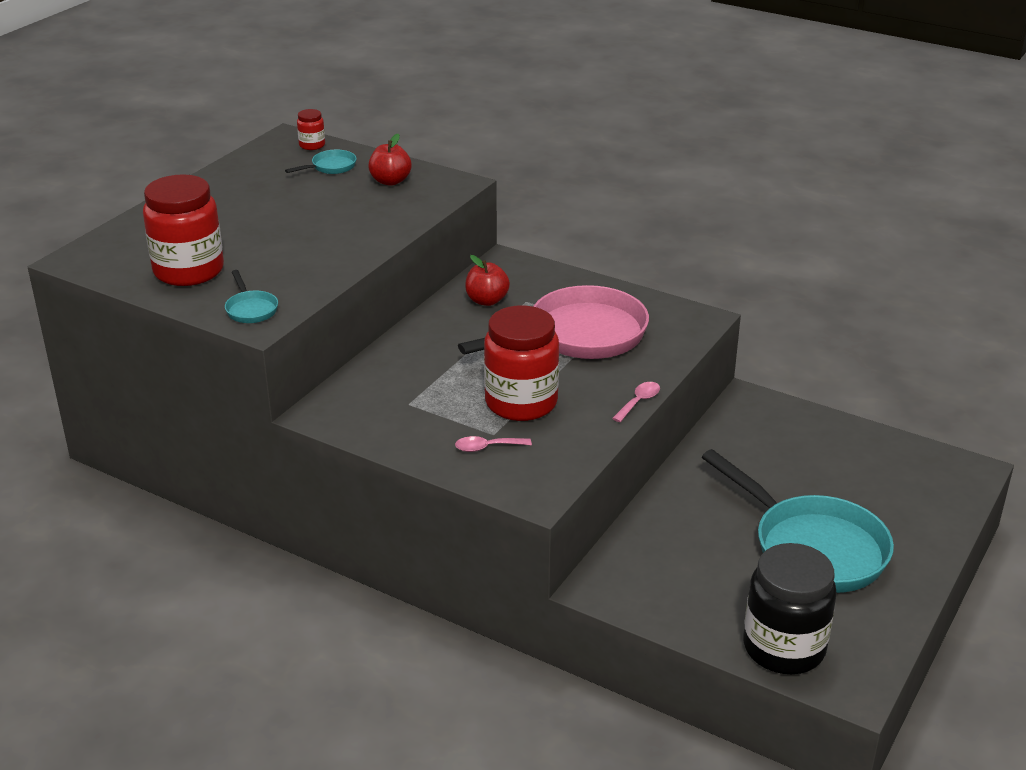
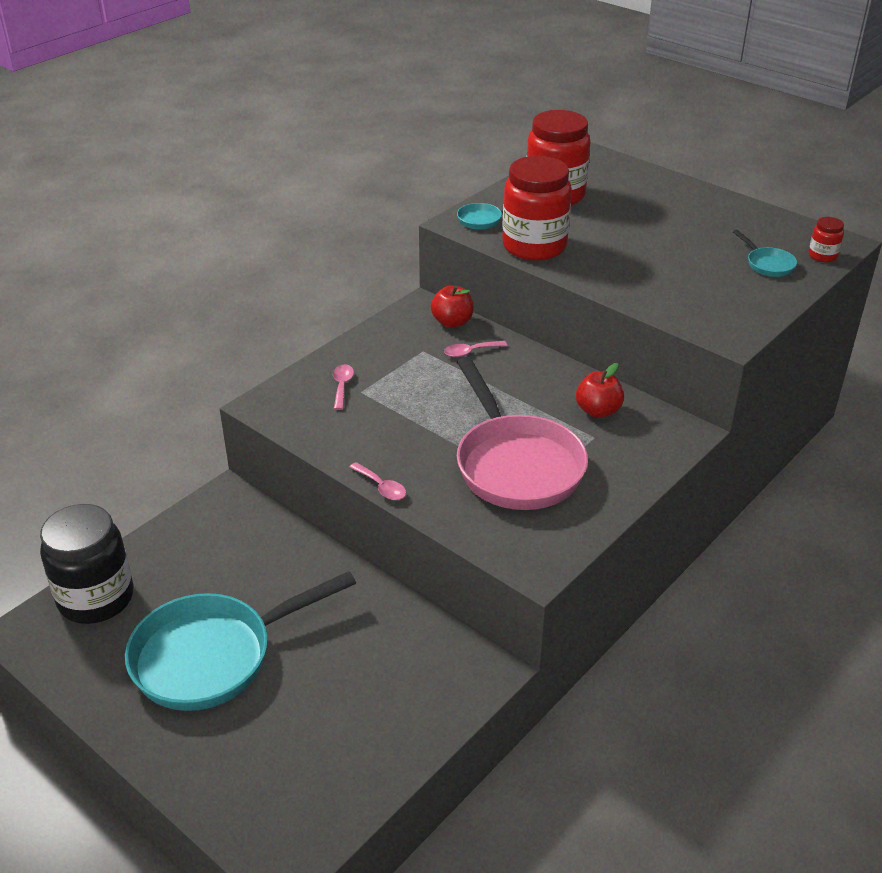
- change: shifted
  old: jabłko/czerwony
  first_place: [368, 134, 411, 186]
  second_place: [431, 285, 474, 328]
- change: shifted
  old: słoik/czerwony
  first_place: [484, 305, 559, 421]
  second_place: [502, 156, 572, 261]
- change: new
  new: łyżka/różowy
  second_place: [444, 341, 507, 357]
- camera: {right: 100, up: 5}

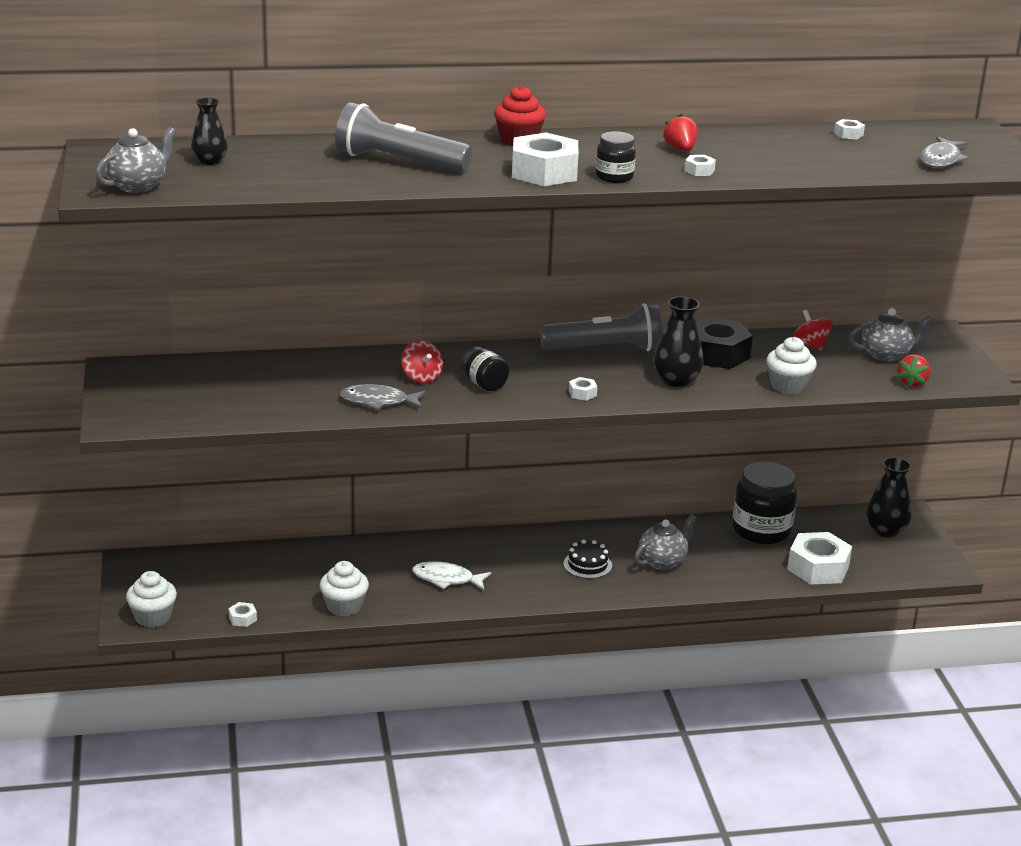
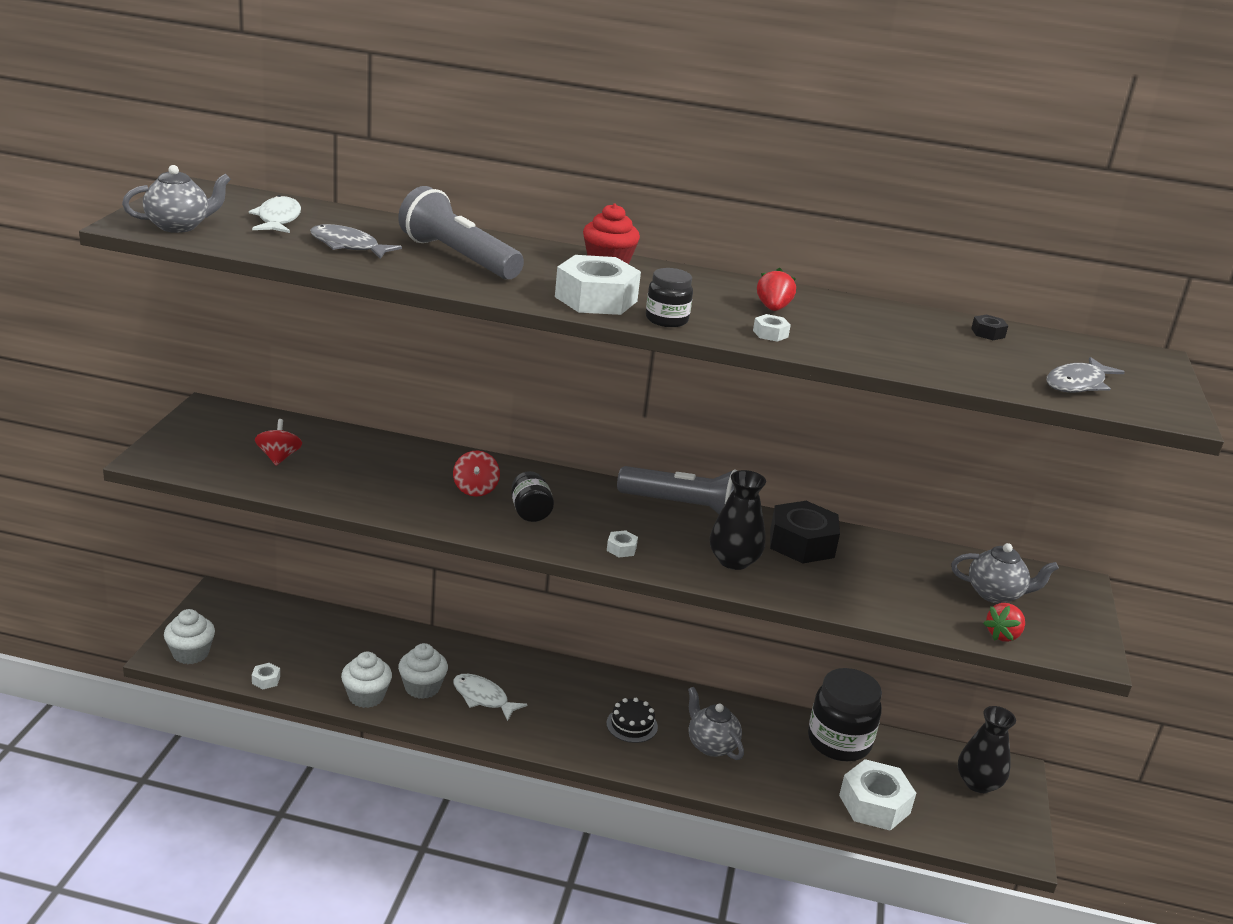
- change: swapped
  old: wazon/czarny
  new: ryba/biały
  first_place: [191, 98, 228, 165]
  second_place: [249, 195, 301, 233]
- change: shifted
  old: ryba/szary
  first_place: [340, 384, 426, 410]
  second_place: [310, 224, 402, 259]
- change: rotated
  old: imbryk/szary
  first_place: [634, 514, 697, 570]
  second_place: [688, 687, 744, 760]
  degrees: -105
- change: shifted
  old: muffinka/biały
  first_place: [766, 337, 817, 394]
  second_place: [398, 643, 448, 699]
- change: shifted
  old: bączek/czerwony
  first_place: [793, 310, 833, 351]
  second_place: [255, 419, 302, 466]
- change: repainted
  old: nakrętka/biały
  new: nakrętka/czarny
  first_place: [834, 119, 865, 139]
  second_place: [971, 314, 1008, 340]
- camera: {right: 20, up: 0}

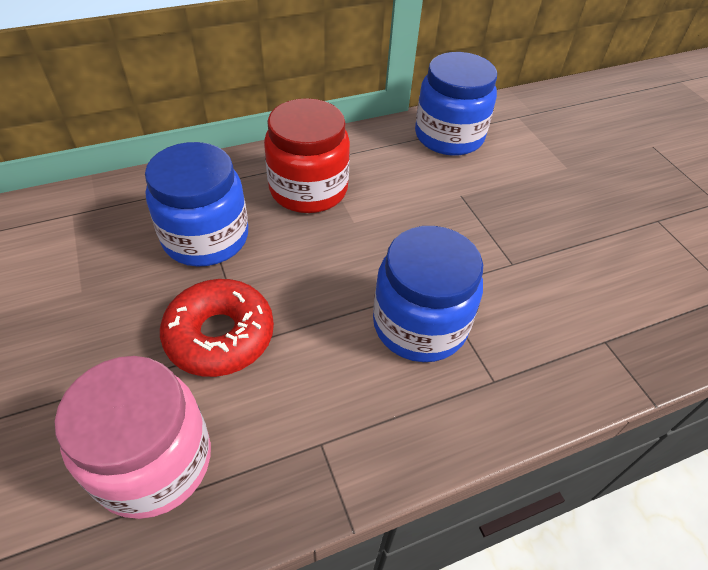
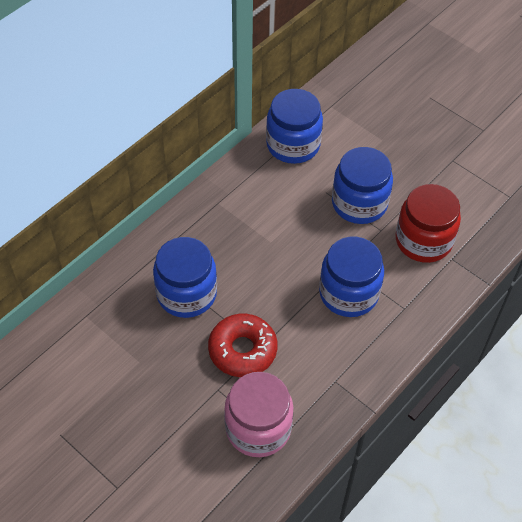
- change: shifted
  old: słoik/czerwony
  first_place: [264, 98, 350, 213]
  second_place: [396, 184, 461, 263]
- change: new
  new: słoik/niebieski
  second_place: [332, 147, 393, 224]
- camera: {right: -25, up: 5}

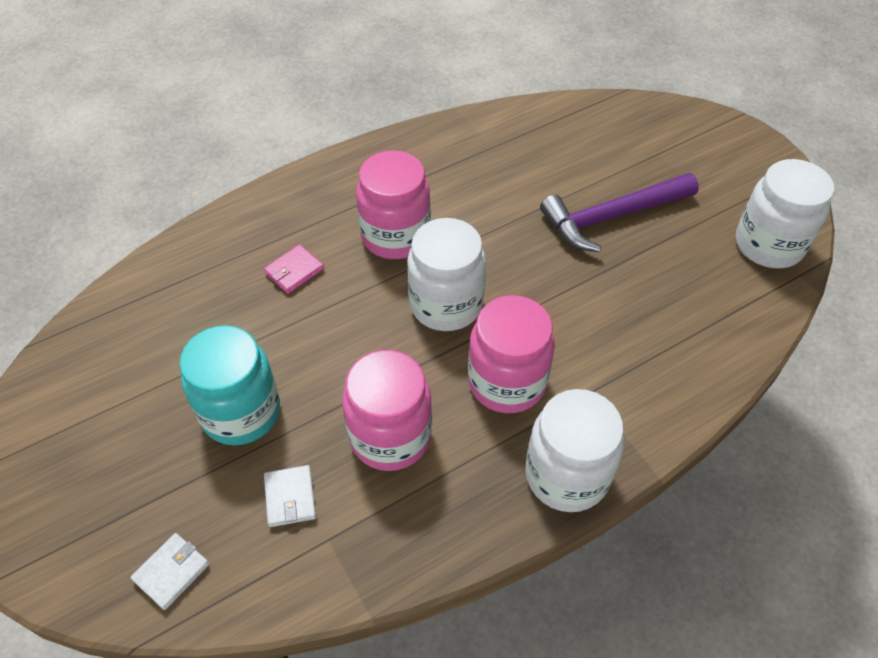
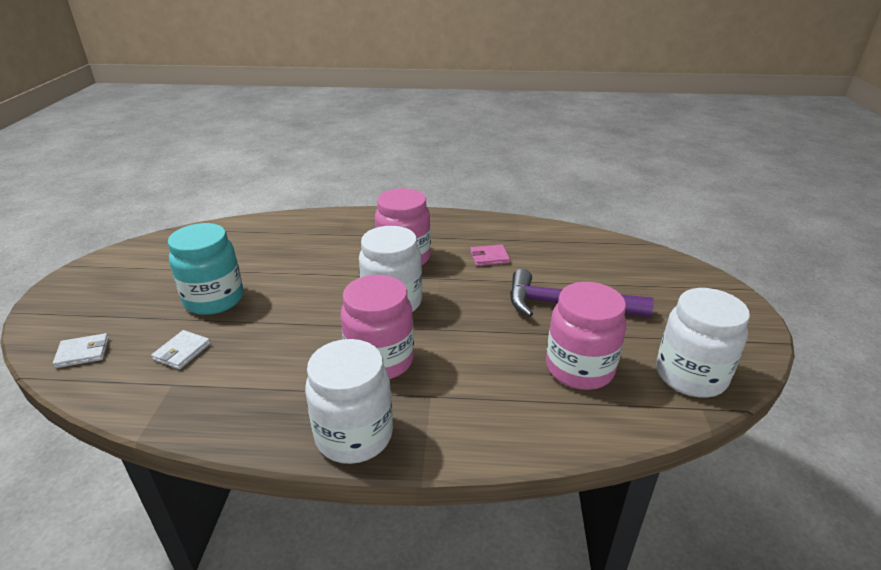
- change: shifted
  old: portfel/różowy
  first_place: [264, 244, 324, 294]
  second_place: [470, 244, 510, 266]
- change: shifted
  old: słoik/różowy
  first_place: [342, 350, 432, 471]
  second_place: [546, 282, 626, 390]
- camera: {right: 35, up: -20}

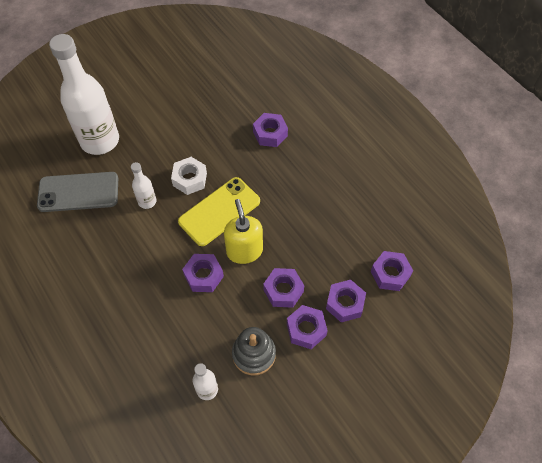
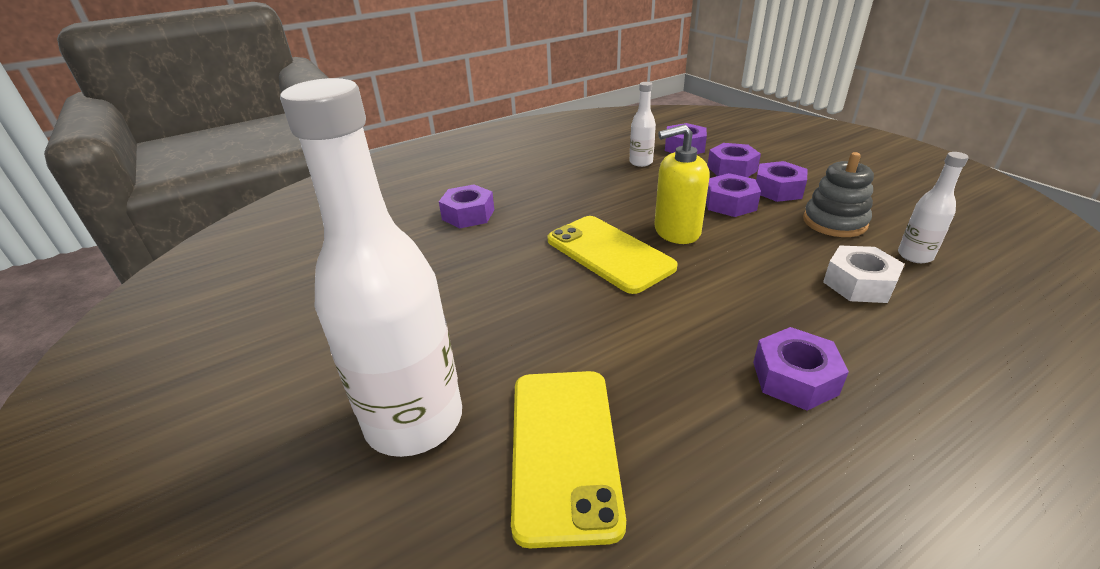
- change: repainted
  old: telefon/szary
  new: telefon/żółty
  first_place: [37, 172, 118, 212]
  second_place: [511, 371, 626, 548]
- change: shifted
  old: butelka/biały
  first_place: [131, 162, 156, 209]
  second_place: [629, 82, 656, 167]
- change: shifted
  old: nakrętka/biały
  first_place: [171, 157, 207, 195]
  second_place: [823, 246, 905, 303]
- change: shifted
  old: nakrętka/fioletowy
  first_place: [182, 254, 224, 292]
  second_place: [753, 327, 849, 410]
- camera: {right: -85, up: -25}

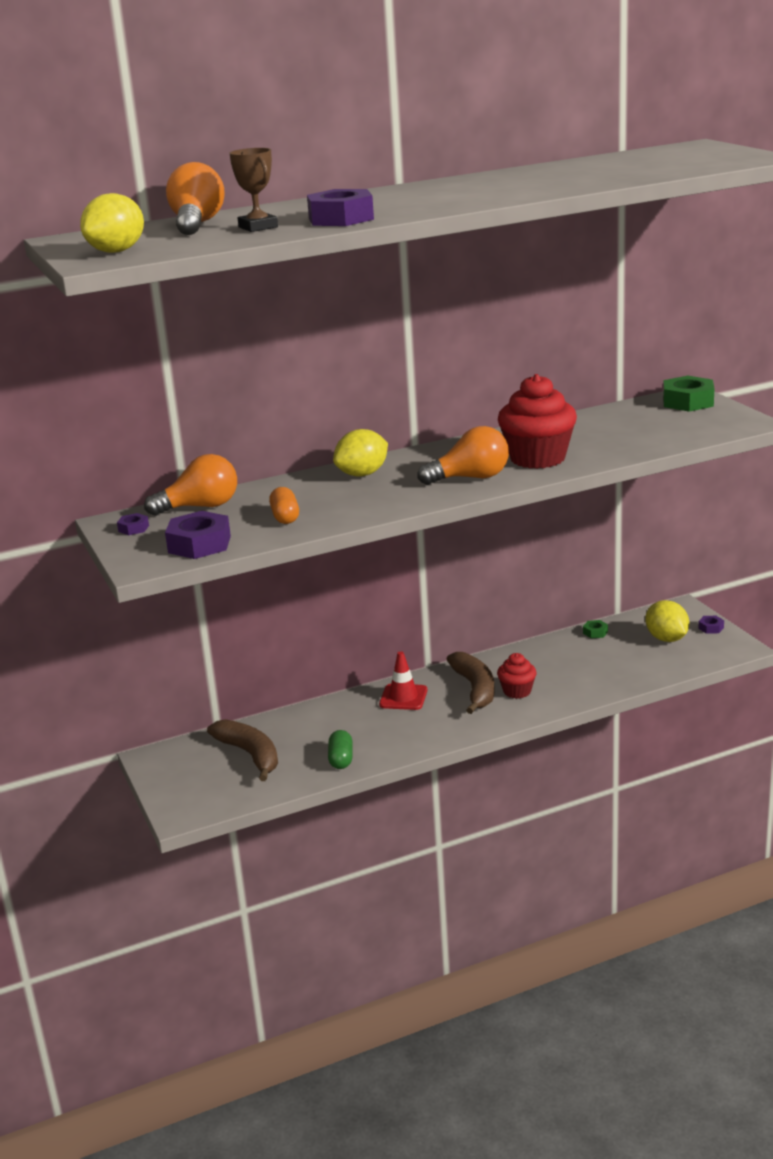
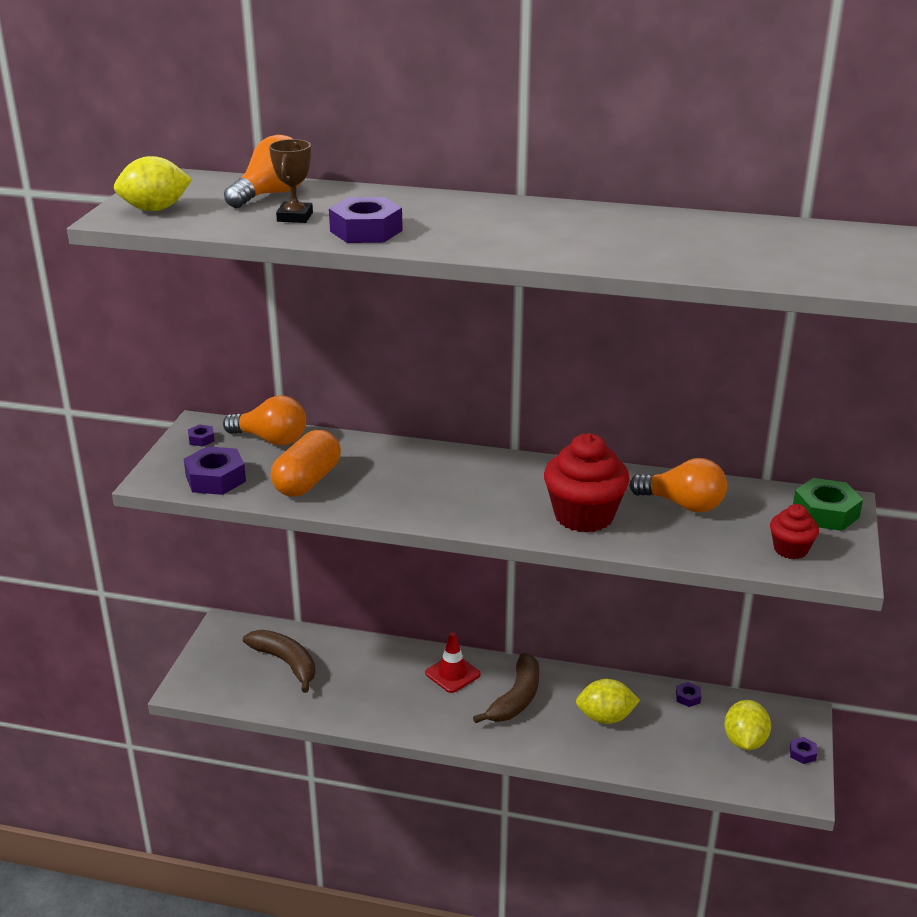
- change: rotated
  old: banan/brązowy
  first_place: [207, 719, 278, 781]
  second_place: [243, 630, 315, 693]
  degrees: -45
- change: scaled
  old: kapsułka/pomarańczowy
  first_place: [269, 487, 299, 524]
  second_place: [271, 430, 341, 497]
  factor: 1.74
- change: gone
  old: kapsułka/zielony
  first_place: [328, 730, 353, 769]
- change: shifted
  old: cytryna/żółty
  first_place: [333, 429, 388, 477]
  second_place: [576, 679, 640, 724]
- change: shifted
  old: żarówka/pomarańczowy
  first_place: [417, 426, 509, 485]
  second_place: [629, 458, 727, 512]
- change: shifted
  old: muffinka/czerwony
  first_place: [497, 653, 536, 699]
  second_place: [770, 504, 819, 559]
- change: repainted
  old: nakrętka/zielony
  new: nakrętka/fioletowy
  first_place: [583, 620, 608, 638]
  second_place: [676, 682, 701, 707]
- camera: {right: 35, up: 5}

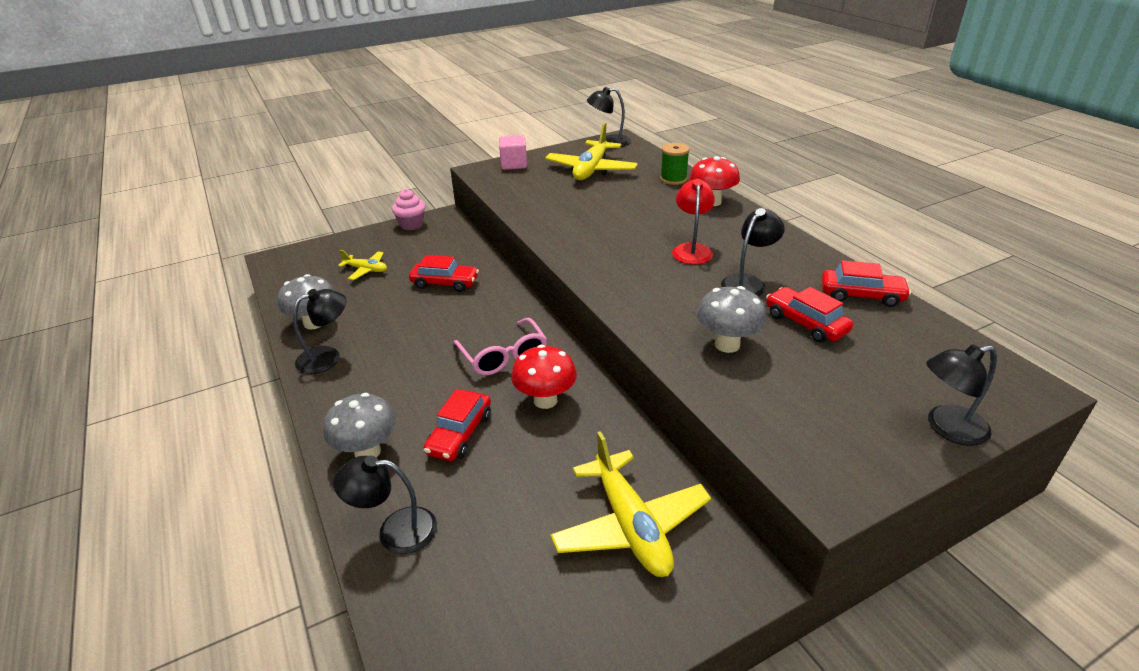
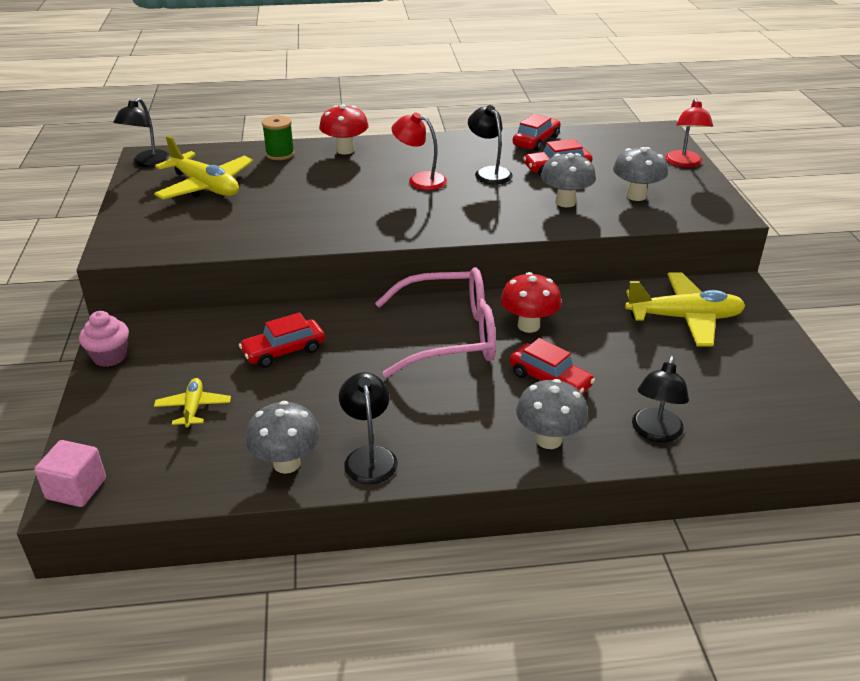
- change: rotated
  old: samolot/żółty
  first_place: [338, 250, 387, 280]
  second_place: [154, 378, 231, 429]
  degrees: -45
- change: rotated
  old: samochód/czerwony
  first_place: [409, 255, 479, 292]
  second_place: [239, 313, 325, 368]
  degrees: -150
- change: scaled
  old: okulary/różowy
  first_place: [454, 318, 547, 375]
  second_place: [375, 267, 496, 378]
  factor: 1.57
- change: shifted
  old: sześcian/różowy
  first_place: [499, 135, 527, 170]
  second_place: [35, 440, 106, 507]
- change: repainted
  old: lampka/czarny
  new: lampka/czerwony
  first_place: [927, 344, 997, 446]
  second_place: [665, 98, 713, 168]
- change: new
  new: grzyb/szary
  second_place: [613, 147, 668, 201]
- camera: {right: -70, up: 0}

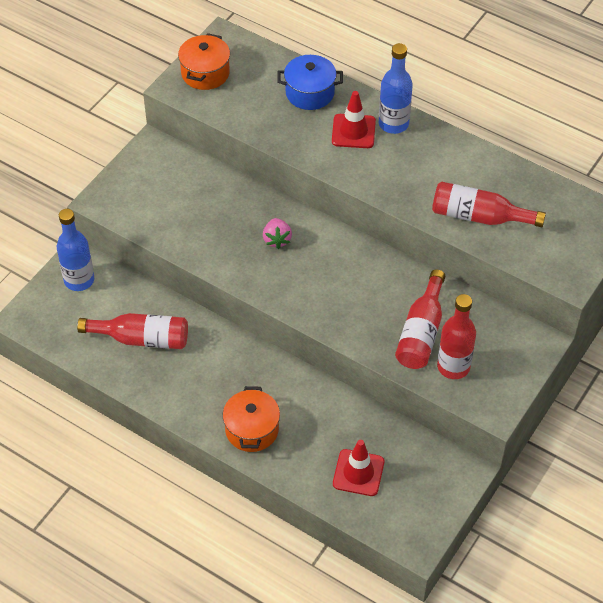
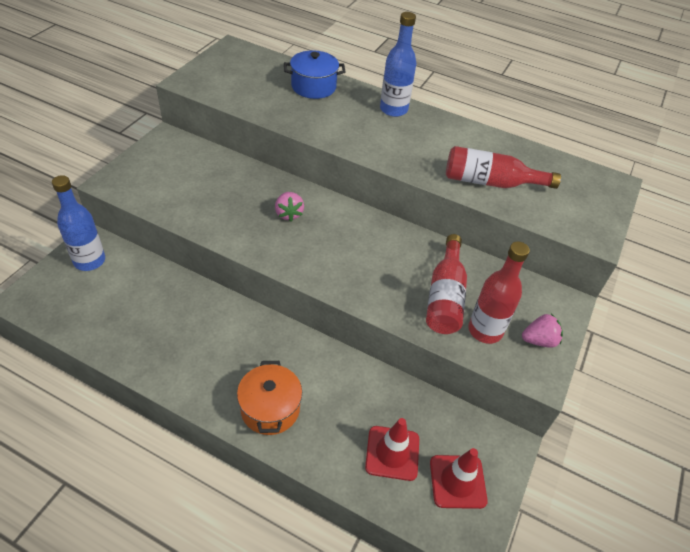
- change: gone
  old: butelka/czerwony
  first_place: [77, 313, 188, 349]
- change: gone
  old: garnek/pomarańczowy
  first_place: [178, 33, 230, 90]
- change: shifted
  old: pachołek/czerwony
  first_place: [332, 91, 376, 148]
  second_place: [430, 448, 488, 509]
- change: new
  new: truskawka/różowy
  second_place: [522, 314, 563, 348]
- camera: {right: -10, up: -5}

